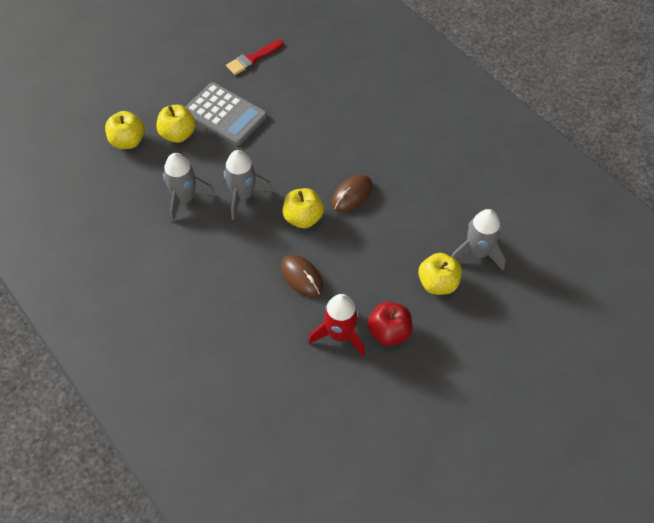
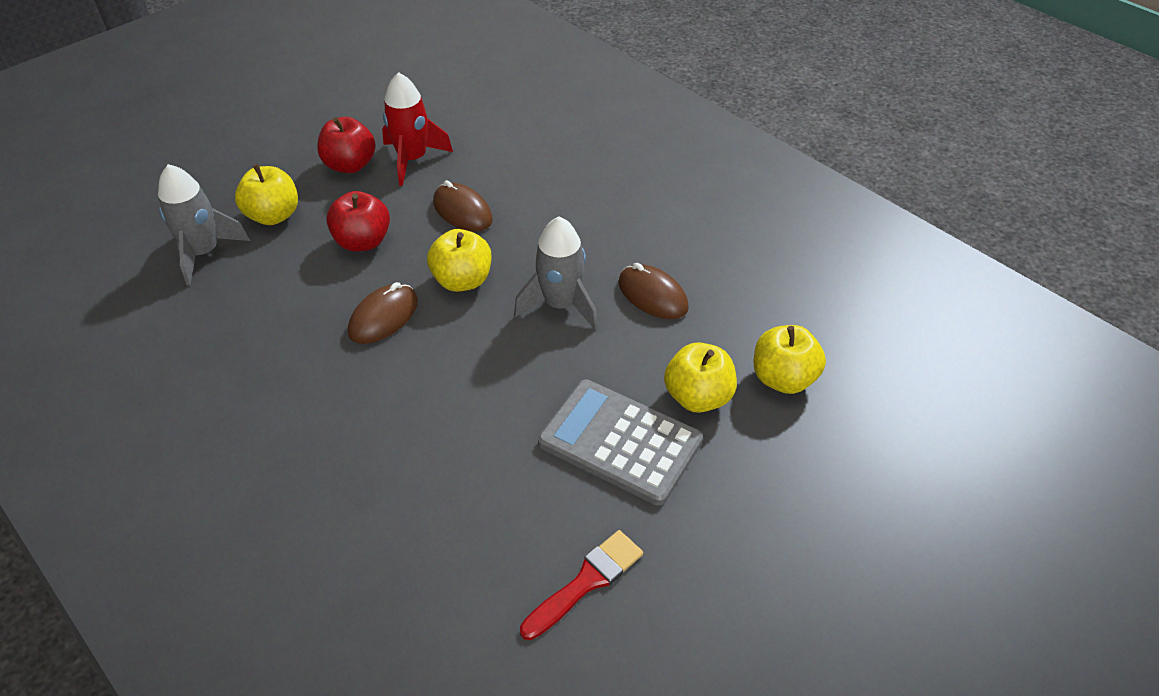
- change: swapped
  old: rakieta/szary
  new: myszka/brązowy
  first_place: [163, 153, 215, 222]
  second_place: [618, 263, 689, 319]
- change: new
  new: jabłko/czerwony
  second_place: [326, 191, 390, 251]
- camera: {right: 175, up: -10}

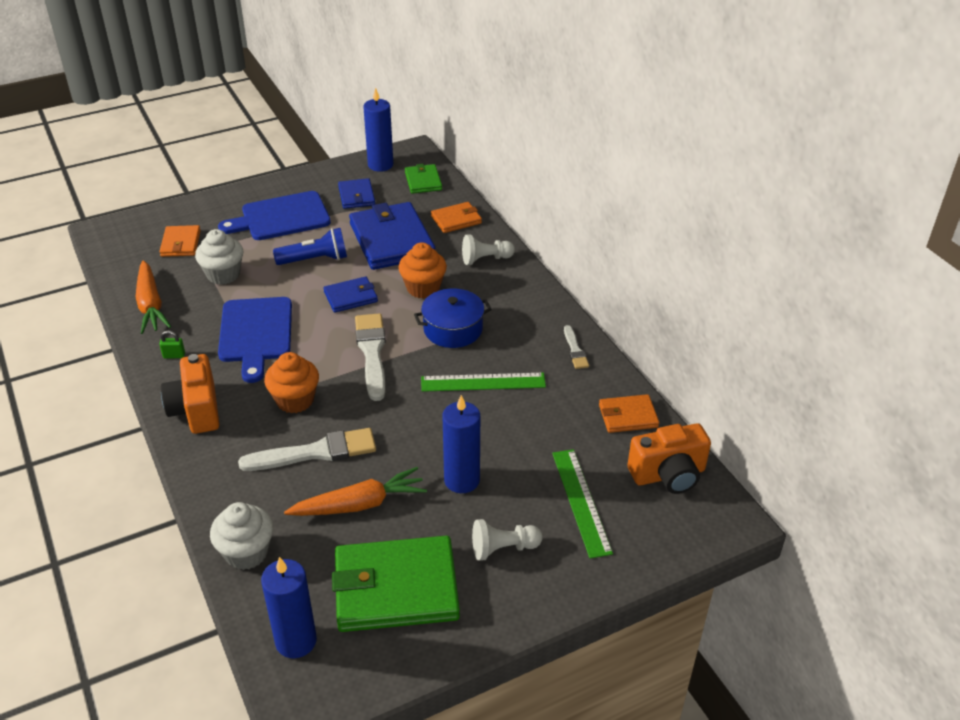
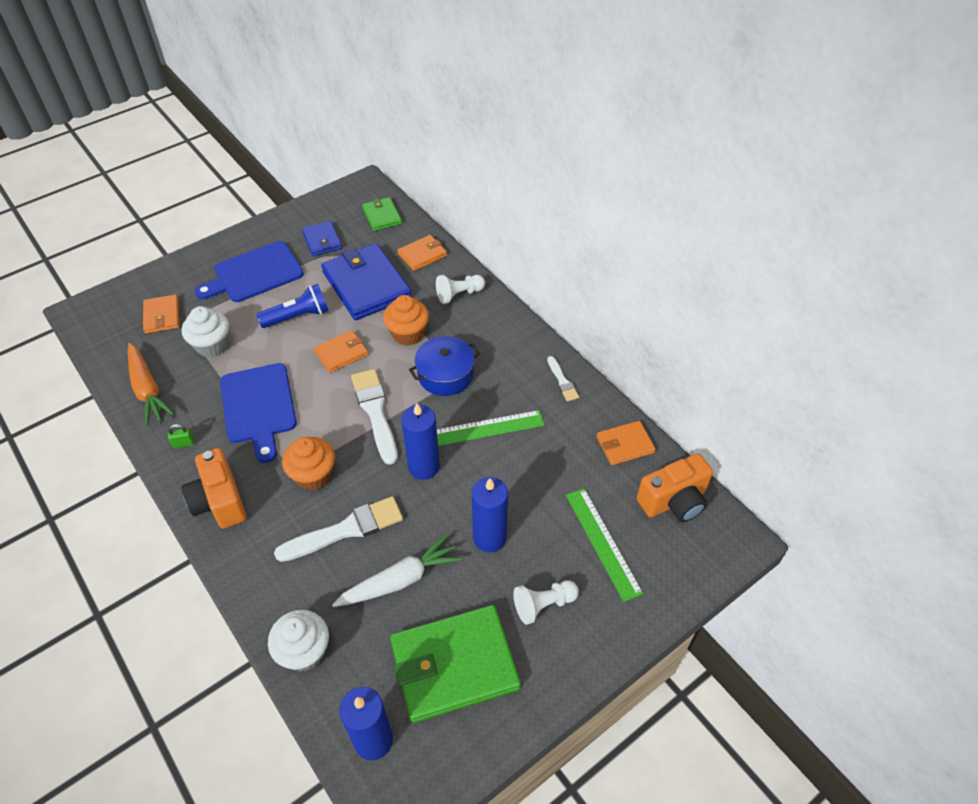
- change: repainted
  old: marchewka/pomarańczowy
  new: marchewka/biały
  first_place: [284, 467, 427, 516]
  second_place: [332, 534, 462, 607]
- change: repainted
  old: portfel/niebieski
  new: portfel/pomarańczowy
  first_place: [323, 276, 378, 313]
  second_place: [314, 330, 368, 373]
- change: shifted
  old: świeca/niebieski
  first_place: [363, 87, 393, 172]
  second_place: [401, 403, 440, 480]
- camera: {right: -10, up: 10}

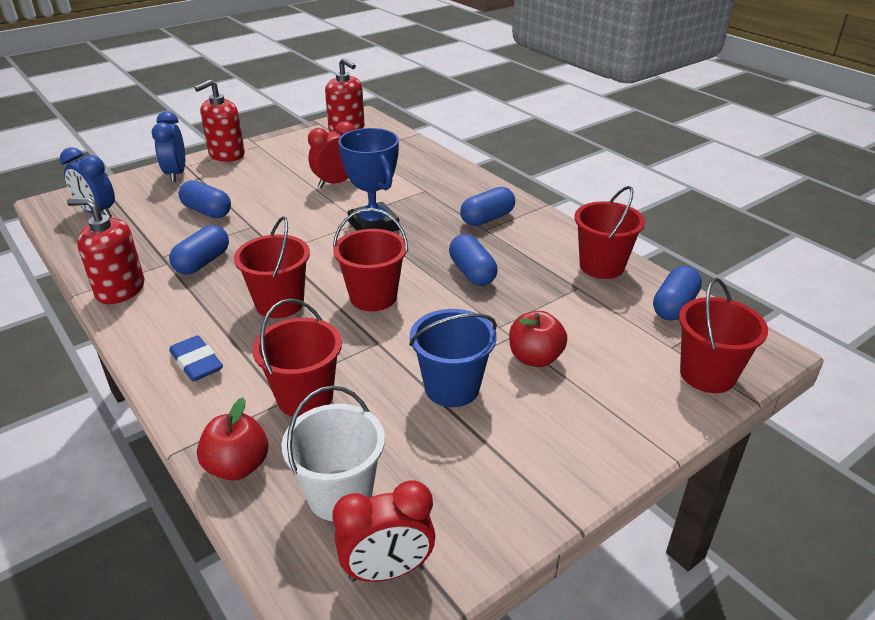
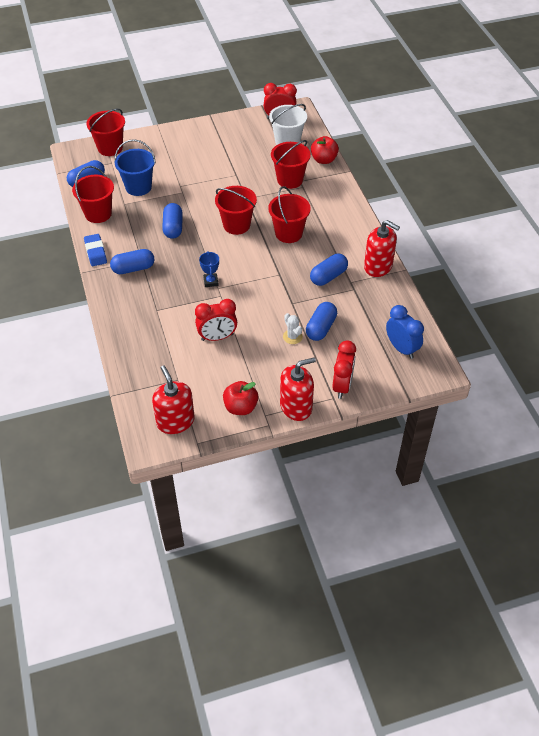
- change: repainted
  old: budzik/niebieski
  new: budzik/czerwony
  first_place: [152, 111, 185, 182]
  second_place: [332, 340, 356, 399]
- change: shifted
  old: gumka do mazania/niebieski
  first_place: [169, 335, 223, 382]
  second_place: [84, 234, 107, 266]
- change: rotated
  old: kapsułka/niebieski
  first_place: [179, 180, 231, 218]
  second_place: [306, 302, 337, 341]
  degrees: 60
- change: scaled
  old: puchar/niebieski
  first_place: [338, 128, 399, 232]
  second_place: [199, 251, 219, 287]
  factor: 0.5
- change: shifted
  old: wiadro/niebieski
  first_place: [409, 309, 497, 407]
  second_place: [114, 139, 156, 196]
- change: shifted
  old: jabłko/czerwony
  first_place: [509, 311, 567, 367]
  second_place: [223, 381, 258, 415]
- change: new
  new: kaktus/biały
  second_place: [283, 313, 303, 344]
- camera: {right: -160, up: 15}

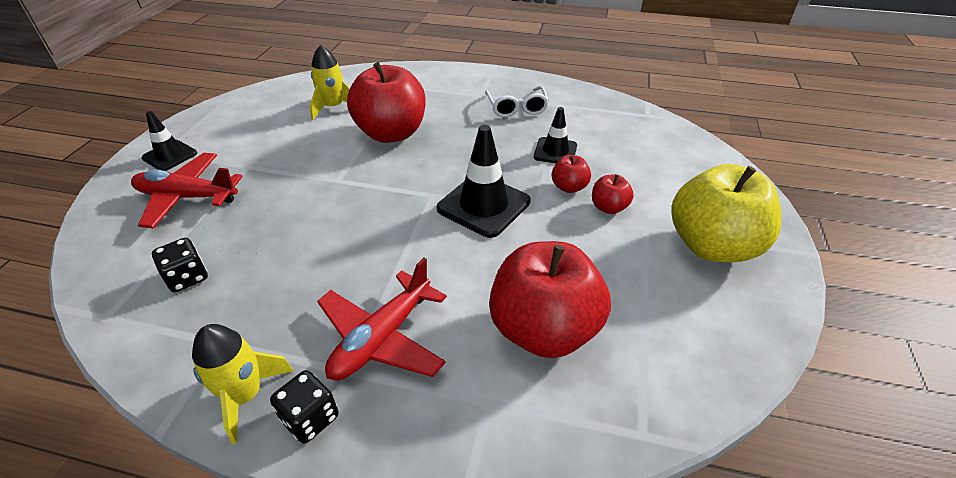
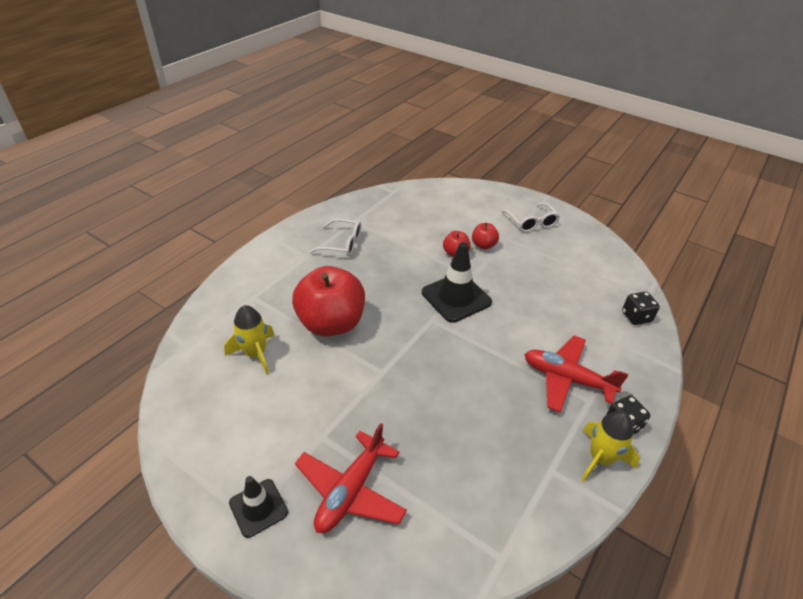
- change: shifted
  old: kostka do gry/czarny
  first_place: [152, 238, 208, 292]
  second_place: [622, 292, 660, 325]
- change: rotated
  old: samolot/czerwony
  first_place: [317, 258, 447, 381]
  second_place: [524, 335, 628, 413]
  degrees: 150
- change: gone
  old: jabłko/czerwony
  first_place: [489, 241, 611, 358]
- change: gone
  old: pachołek/czarny
  first_place: [534, 107, 577, 163]
- change: swapped
  old: jabłko/żółty
  new: okulary/biały
  first_place: [671, 164, 781, 262]
  second_place: [501, 203, 560, 232]
- camera: {right: -70, up: 0}

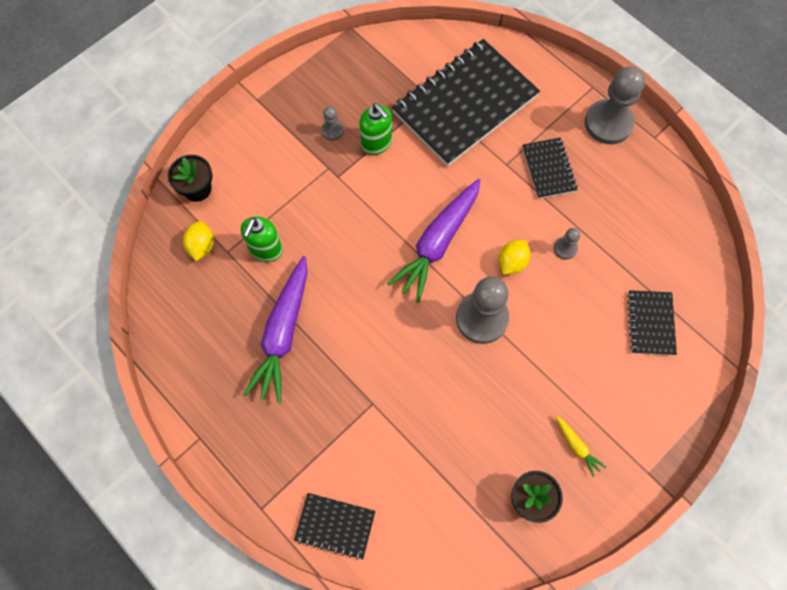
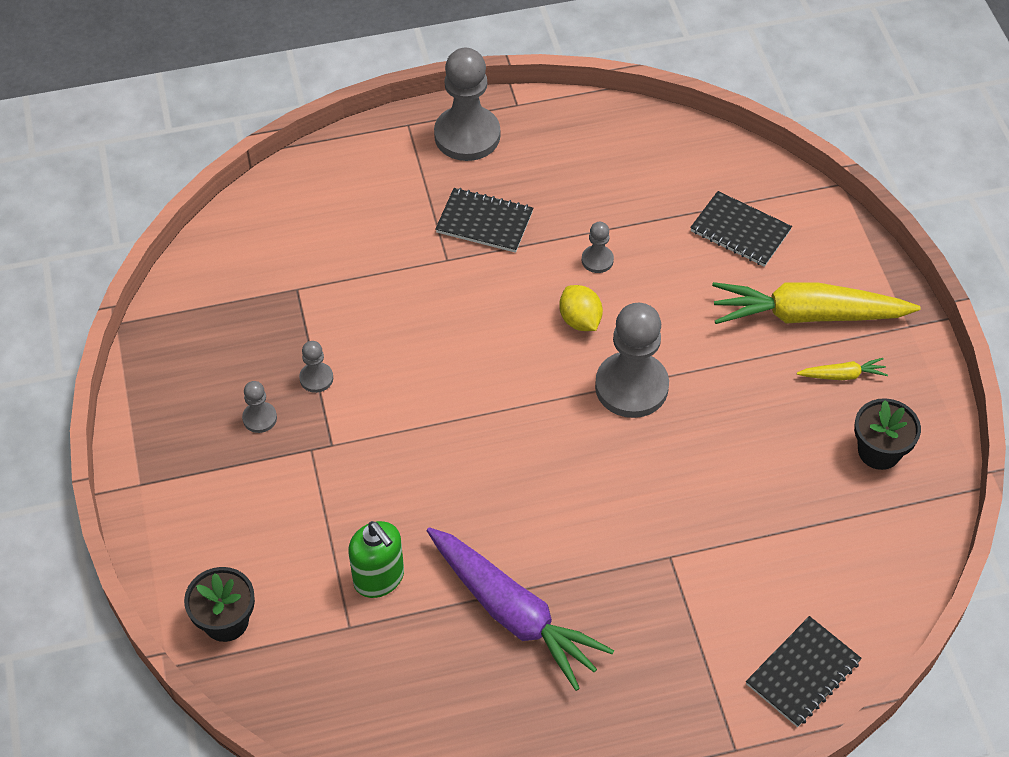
- change: gone
  old: cytryna/żółty
  first_place: [183, 221, 214, 261]
- change: swapped
  old: dozownik mydła/zielony
  new: pionek/szary
  first_place: [359, 103, 392, 155]
  second_place: [299, 341, 333, 393]
- change: gone
  old: marchewka/fioletowy
  first_place: [387, 179, 481, 303]
- change: gone
  old: zeszyt/czarny
  first_place: [392, 39, 540, 166]
- change: new
  new: marchewka/żółty
  second_place: [712, 282, 921, 324]
- camera: {right: -60, up: -15}

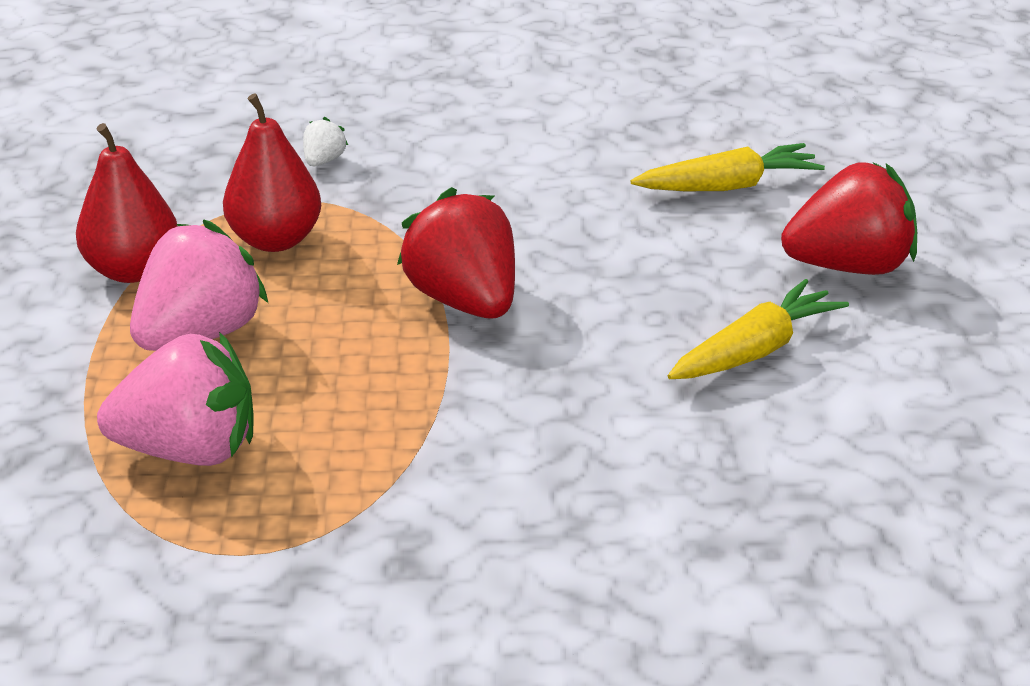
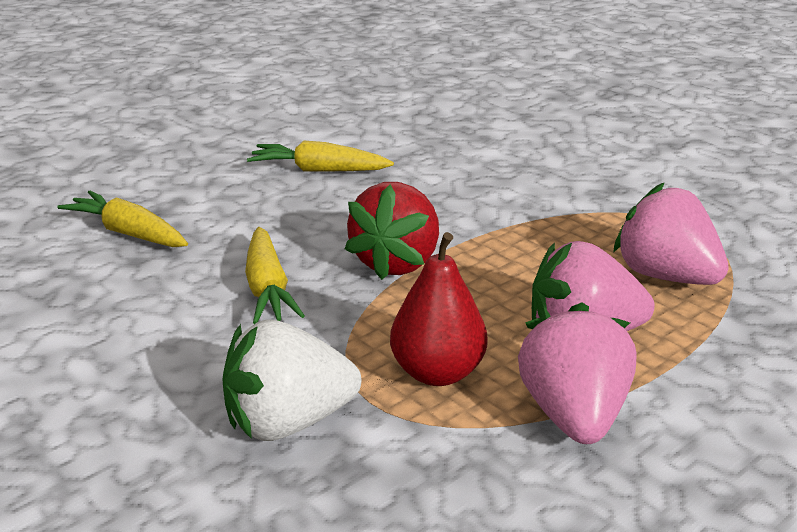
- change: swapped
  old: gruszka/czerwony
  new: truskawka/różowy
  first_place: [76, 123, 178, 283]
  second_place: [518, 303, 636, 444]
- change: scaled
  old: truskawka/biały
  first_place: [303, 117, 348, 166]
  second_place: [223, 319, 361, 441]
  factor: 2.31
- change: gone
  old: truskawka/czerwony
  first_place: [781, 162, 917, 275]
- change: new
  new: marchewka/żółty
  second_place: [245, 227, 305, 324]
- camera: {right: -130, up: -5}

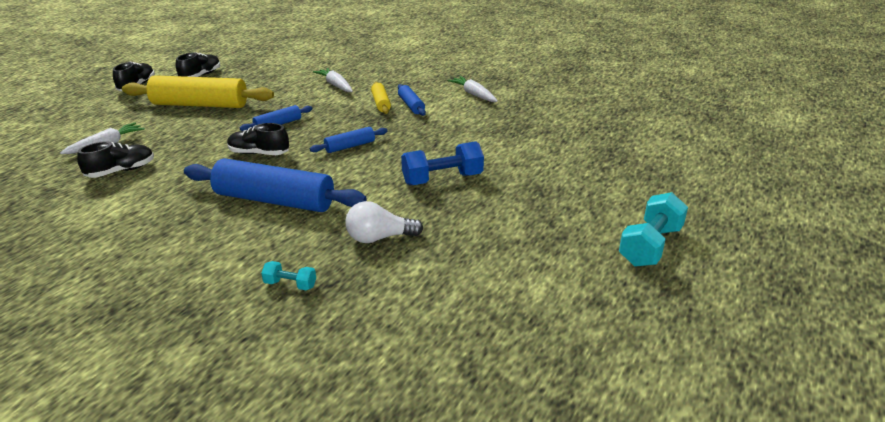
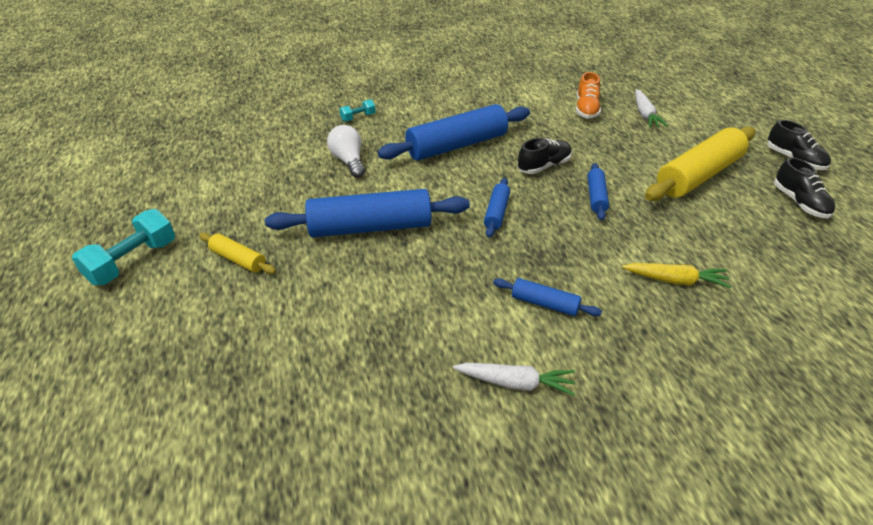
- change: repainted
  old: but/czarny
  new: but/pomarańczowy
  first_place: [77, 141, 154, 178]
  second_place: [576, 72, 601, 119]
- change: repainted
  old: marchewka/biały
  new: marchewka/żółty
  first_place: [313, 68, 353, 92]
  second_place: [622, 263, 732, 288]
- change: rotated
  old: żarówka/biały
  first_place: [345, 201, 423, 243]
  second_place: [327, 125, 365, 178]
  degrees: -60
- change: shifted
  old: wałek do ciasta/żółty
  first_place: [371, 82, 391, 114]
  second_place: [199, 233, 276, 274]
- change: swapped
  old: hantel/niebieski
  new: wałek do ciasta/niebieski
  first_place: [401, 141, 484, 185]
  second_place: [265, 189, 470, 237]
- change: rotated
  old: hantel/turkusowy
  first_place: [619, 192, 688, 267]
  second_place: [72, 209, 175, 285]
  degrees: 45
- camera: {right: 135, up: 10}

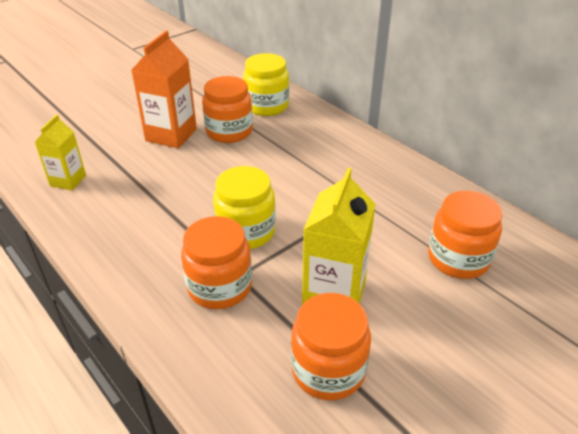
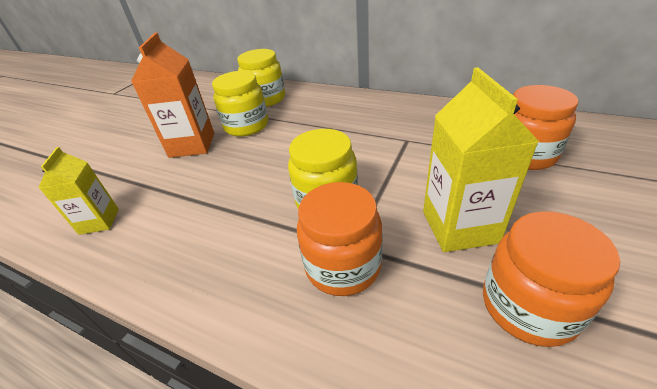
- change: repainted
  old: słoik/pomarańczowy
  new: słoik/żółty
  first_place: [202, 76, 253, 143]
  second_place: [212, 71, 268, 137]
- camera: {right: -20, up: 0}

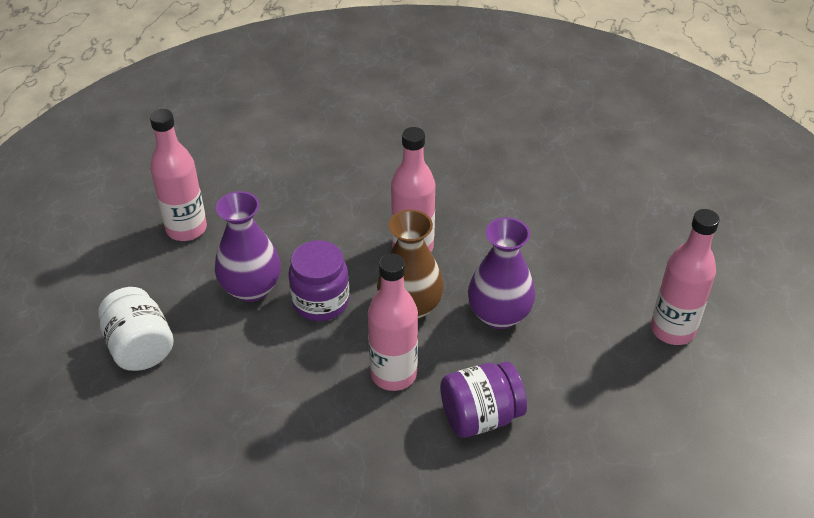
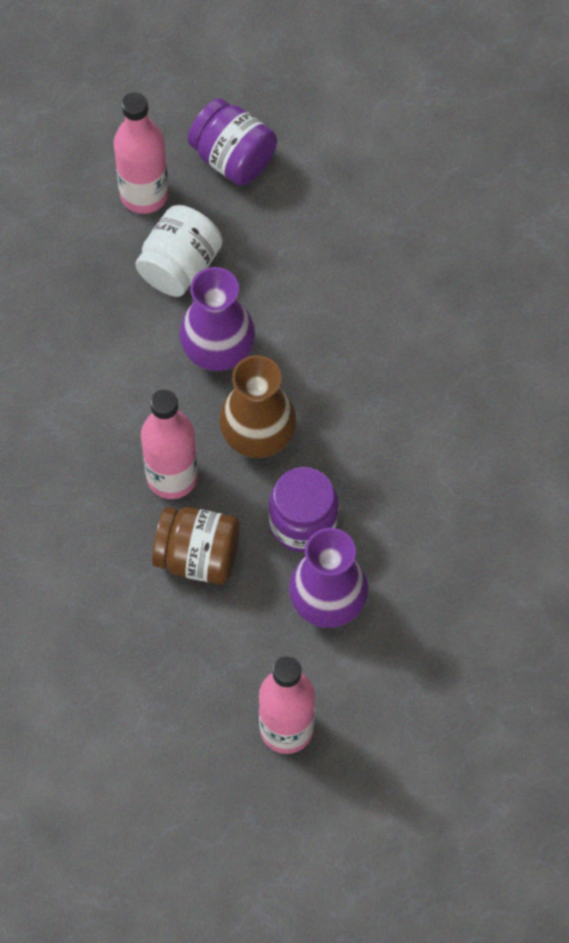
- change: shifted
  old: słoik/biały
  first_place: [98, 287, 174, 371]
  second_place: [135, 205, 223, 297]
- change: gone
  old: butelka/różowy
  first_place: [368, 254, 418, 391]
- change: shifted
  old: słoik/fioletowy
  first_place: [440, 361, 527, 438]
  second_place: [187, 98, 277, 185]
- change: new
  new: słoik/brązowy
  second_place: [152, 507, 240, 584]
- camera: {right: -120, up: 20}

